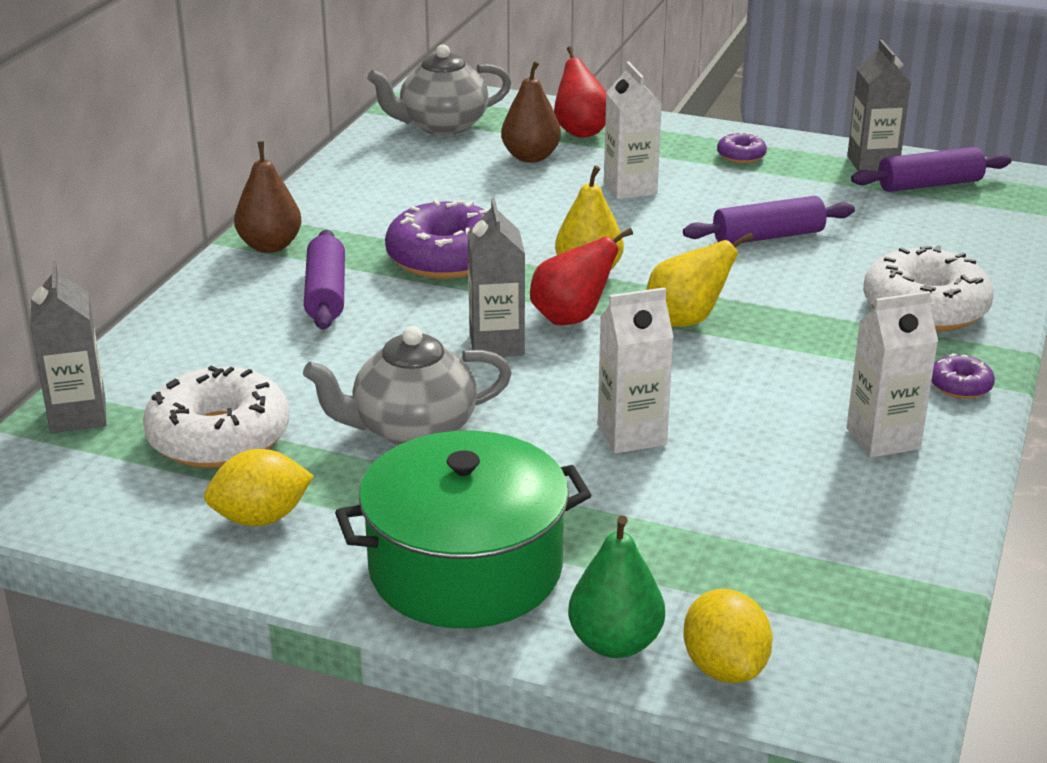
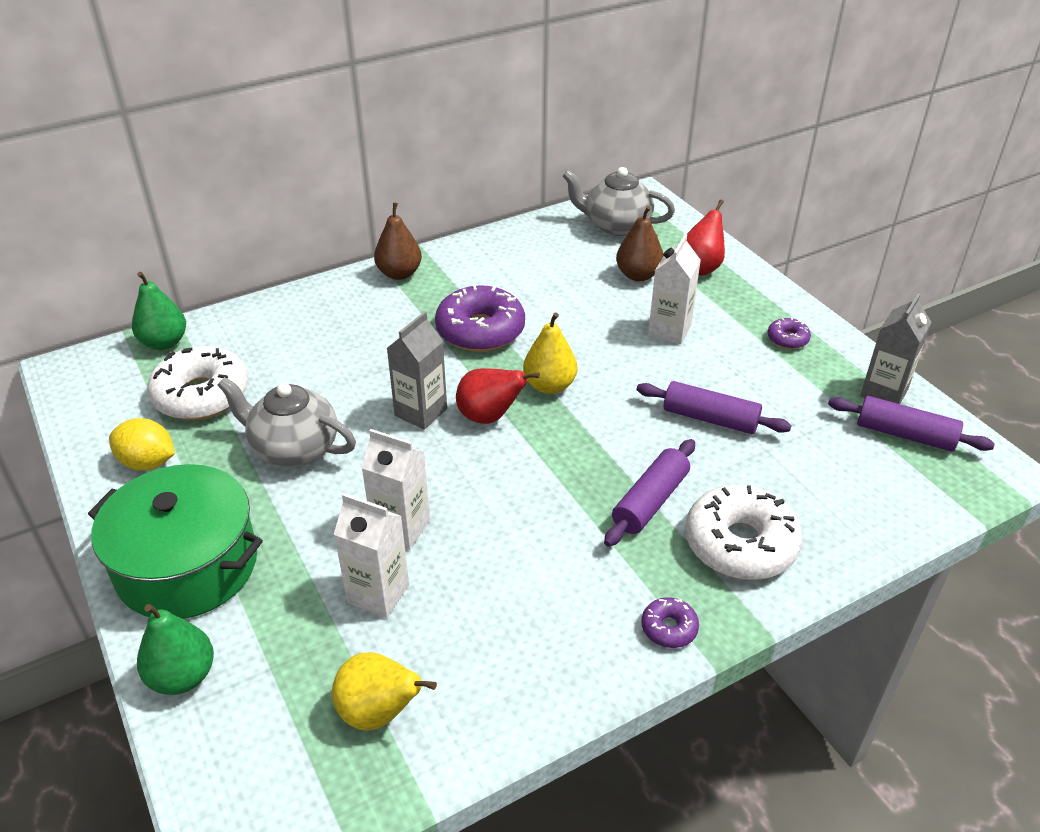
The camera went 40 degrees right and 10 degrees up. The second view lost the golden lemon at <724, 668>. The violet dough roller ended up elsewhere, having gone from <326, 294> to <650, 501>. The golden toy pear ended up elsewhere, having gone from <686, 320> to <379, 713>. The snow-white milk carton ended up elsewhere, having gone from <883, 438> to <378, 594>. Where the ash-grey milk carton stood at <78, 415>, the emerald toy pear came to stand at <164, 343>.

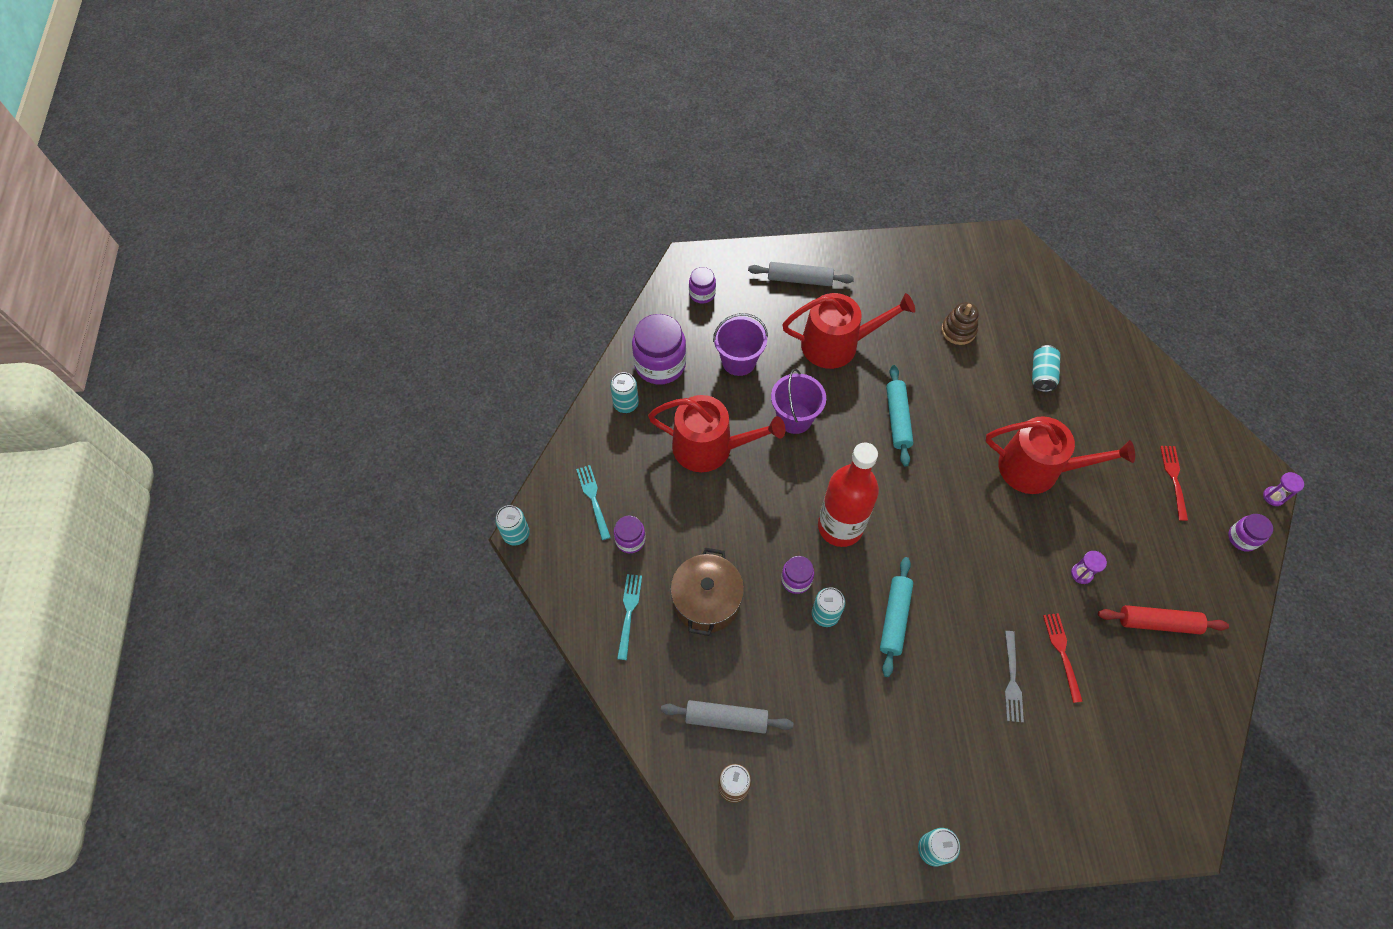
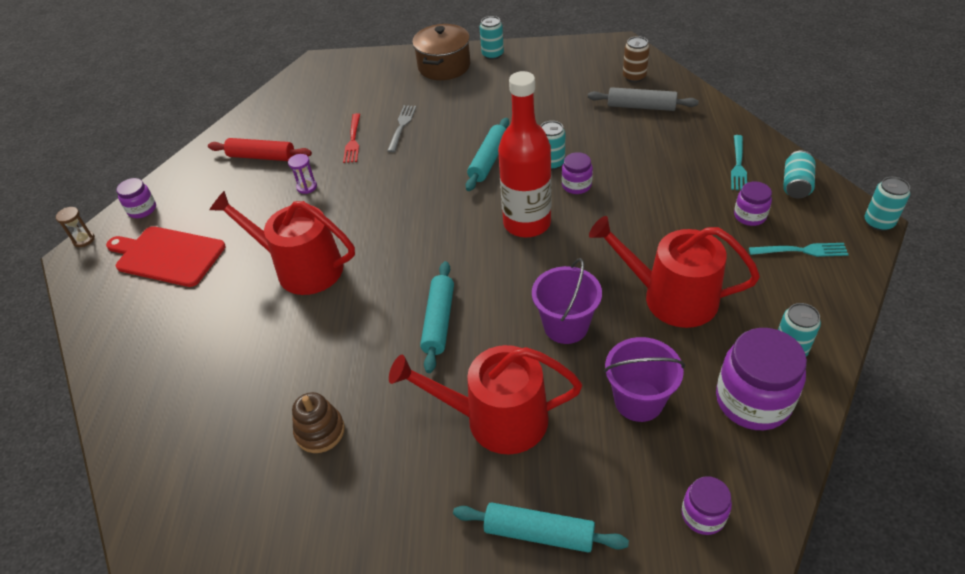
The camera went 170 degrees left and 15 degrees down. The dark brown pot ended up elsewhere, having gone from <706, 601> to <444, 66>. The teal can ended up elsewhere, having gone from <1041, 375> to <796, 185>. Where the red fork stood at <1174, 479>, the red cutting board came to stand at <167, 256>. What was the ash-grey dough roller at <799, 279> turned into the teal dough roller at <539, 533>. What was the violet sand timer at <1273, 497> turned into the dark brown sand timer at <84, 240>. The teal fork at <593, 499> ended up facing another way, 75 degrees counterclockwise from before.

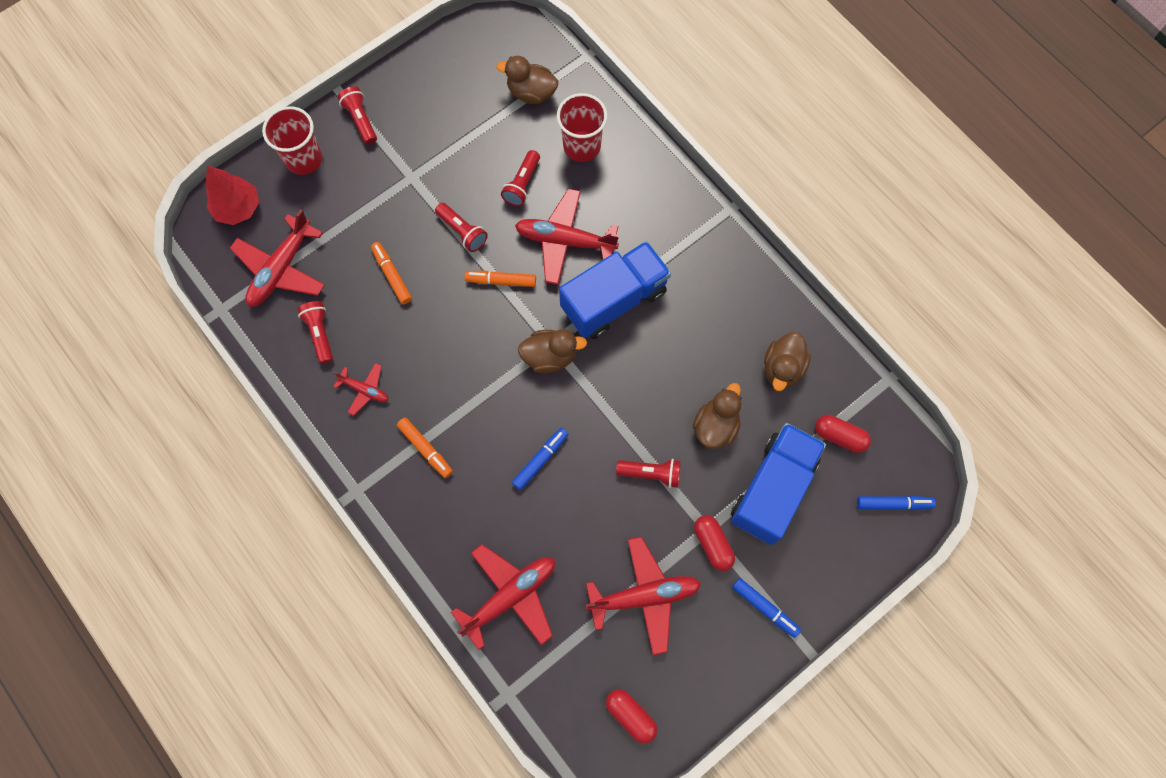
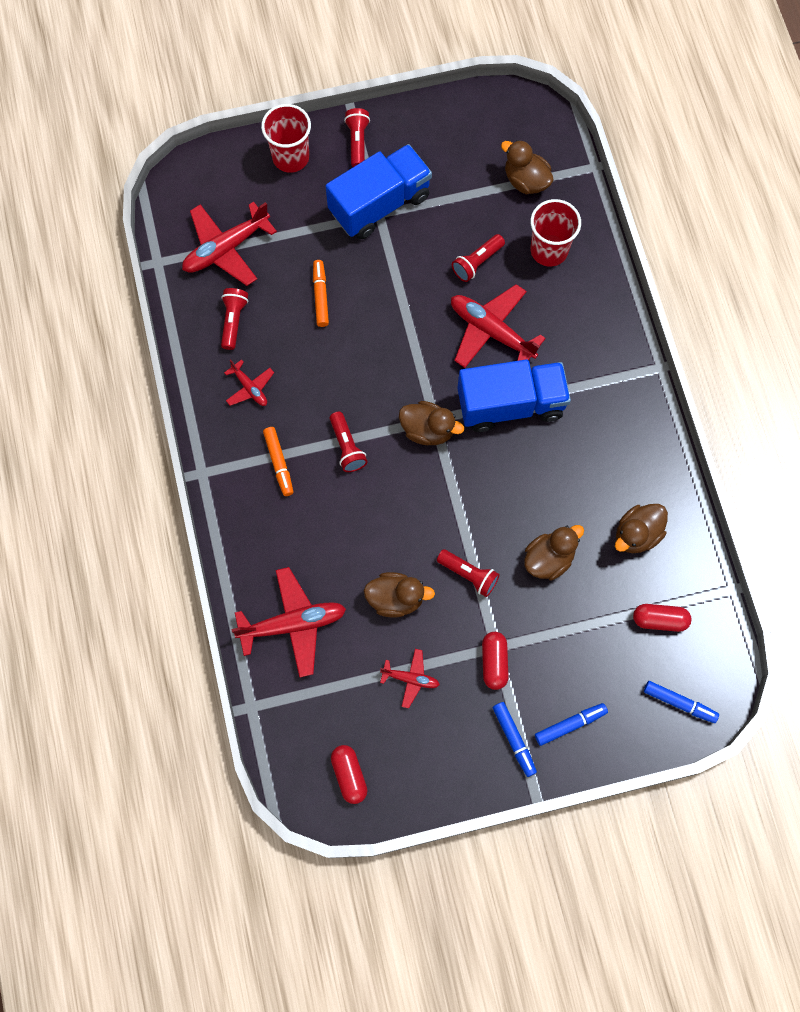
The camera went 25 degrees right and 0 degrees up. The second view lost the red tree at <238, 208>. The second view lost the orange marker at <501, 281>. The second view gained the dark brown toy duck at <396, 599>. The red pocket torch ended up elsewhere, having gone from <462, 231> to <347, 447>. The royal blue marker ended up elsewhere, having gone from <540, 460> to <570, 725>. The royal blue toy truck ended up elsewhere, having gone from <772, 489> to <379, 204>. The red pill shape at <839, 436> ended up facing another way, 45 degrees counterclockwise from before. The size of the red aeroplane at <644, 596> changed by a factor of 0.53.

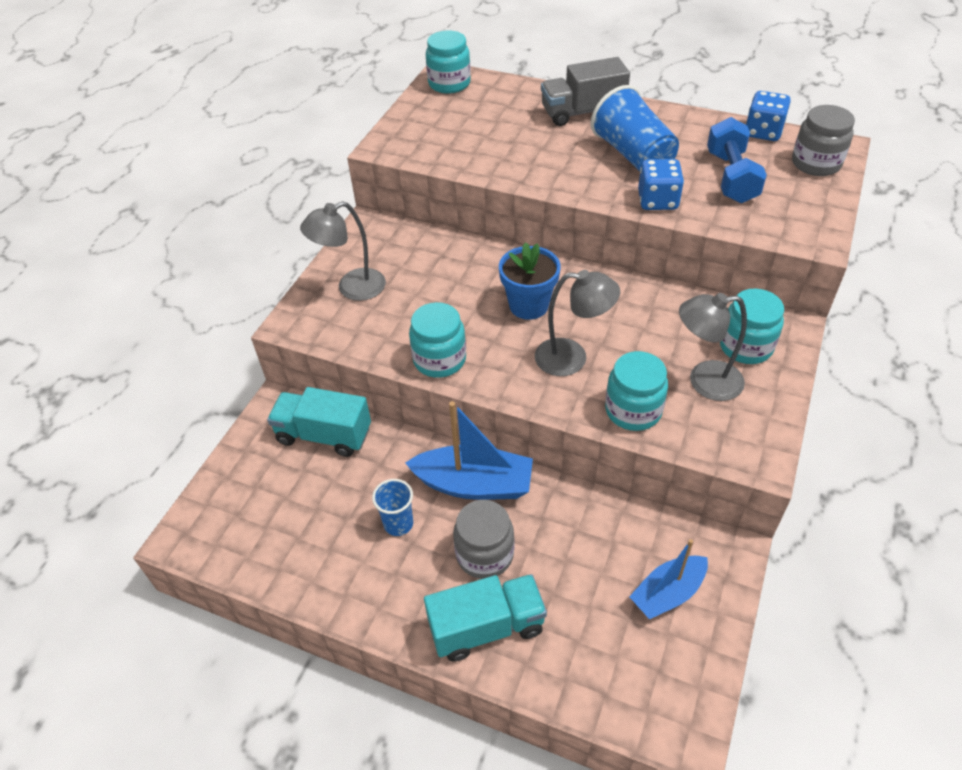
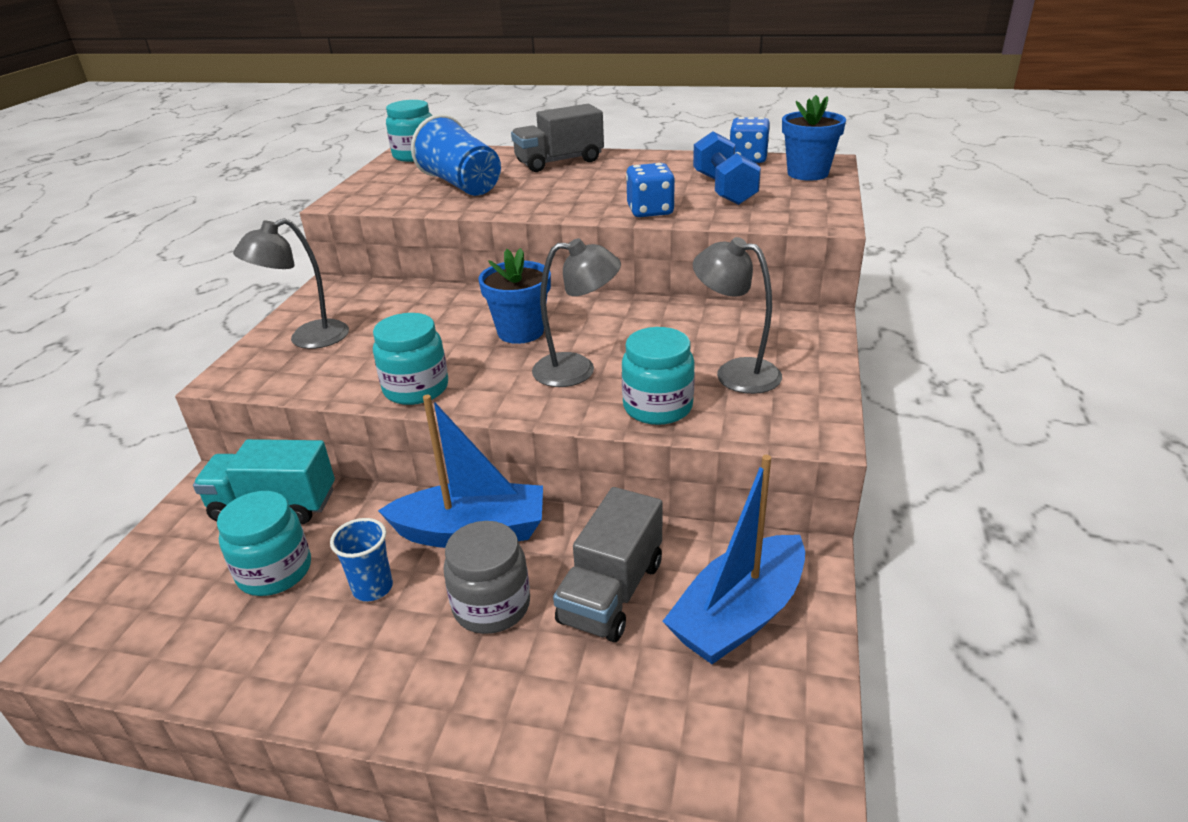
The camera went 10 degrees left and 15 degrees down. The second view lost the teal toy truck at <486, 627>. The second view gained the ash-grey toy truck at <611, 592>. The royal blue tumbler ended up elsewhere, having gone from <633, 155> to <461, 185>. The teal jam jar ended up elsewhere, having gone from <745, 346> to <275, 571>. Where the ash-grey jam jar stood at <816, 163>, the royal blue potted plant came to stand at <807, 173>. The ash-grey lamp at <704, 381> ended up facing another way, 45 degrees clockwise from before. The size of the royal blue boat at <668, 593> changed by a factor of 1.51.

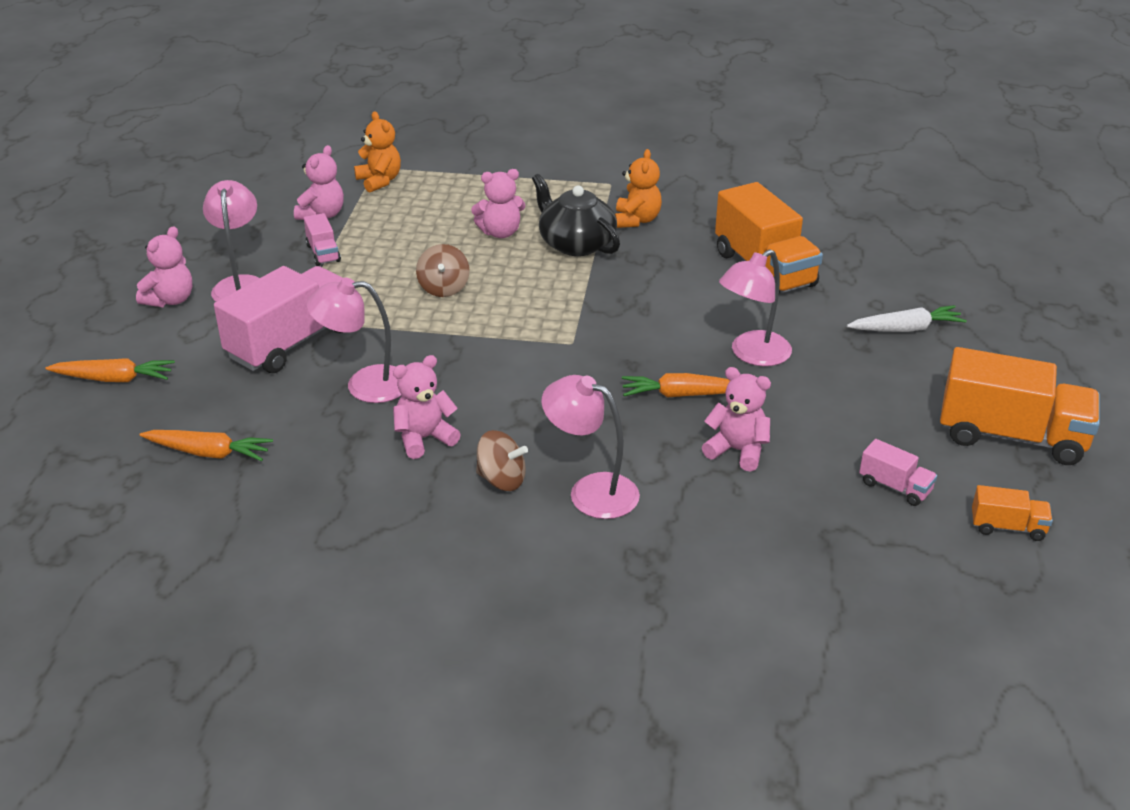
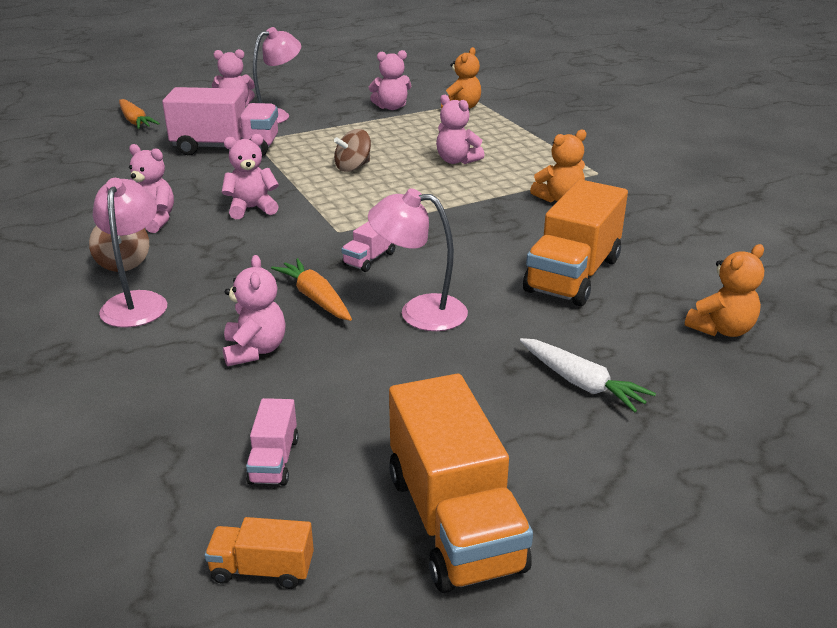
The camera went 55 degrees right and 5 degrees down. The second view lost the orange carrot at <208, 453>. The second view lost the rosy lamp at <364, 385>. The second view lost the ebony china teapot at <575, 244>. The second view gained the rosy stuffed bear at <252, 209>. The second view gained the orange stuffed bear at <721, 329>. The rosy toy truck ended up elsewhere, having gone from <323, 253> to <370, 259>. The orange toy truck at <1007, 527> ended up facing another way, 120 degrees clockwise from before.

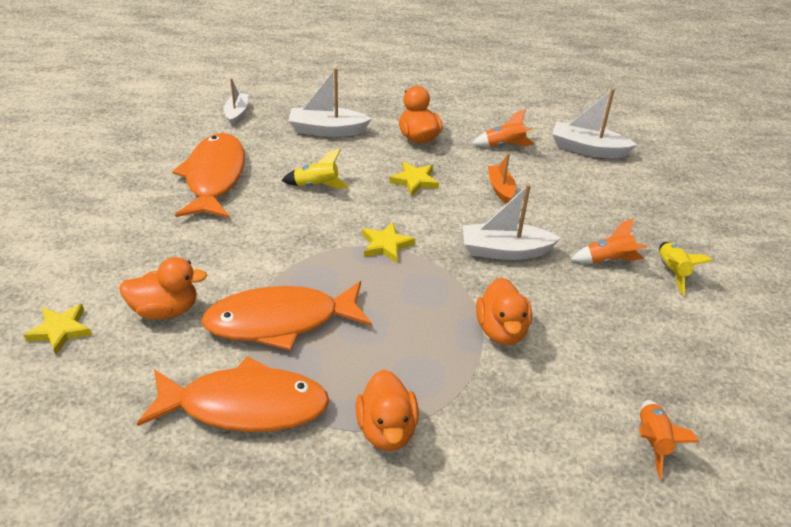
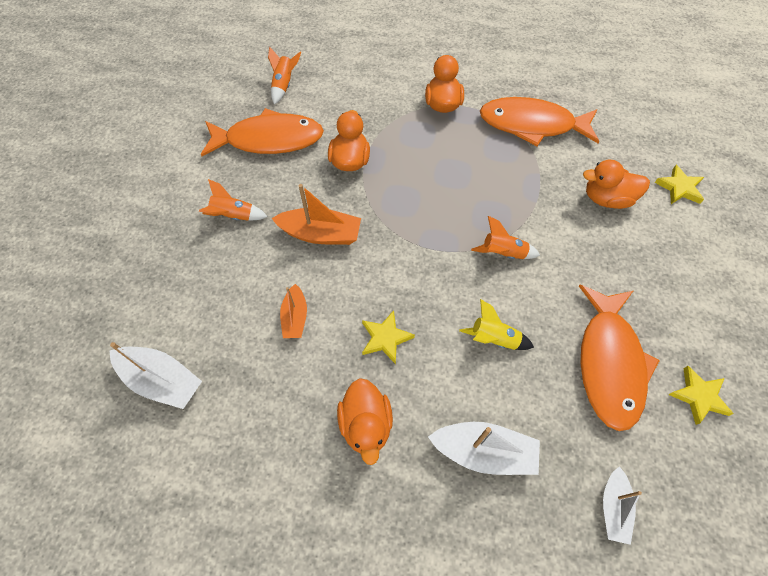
The camera went 170 degrees left and 20 degrees up. The second view lost the golden rocket at <672, 272>. The orange fish figure ended up elsewhere, having gone from <281, 321> to <269, 140>. The golden five-pointed star ended up elsewhere, having gone from <386, 245> to <698, 396>. The orange rocket ended up elsewhere, having gone from <504, 145> to <503, 253>. What was the snow-white boat at <505, 251> turned into the orange boat at <321, 234>.

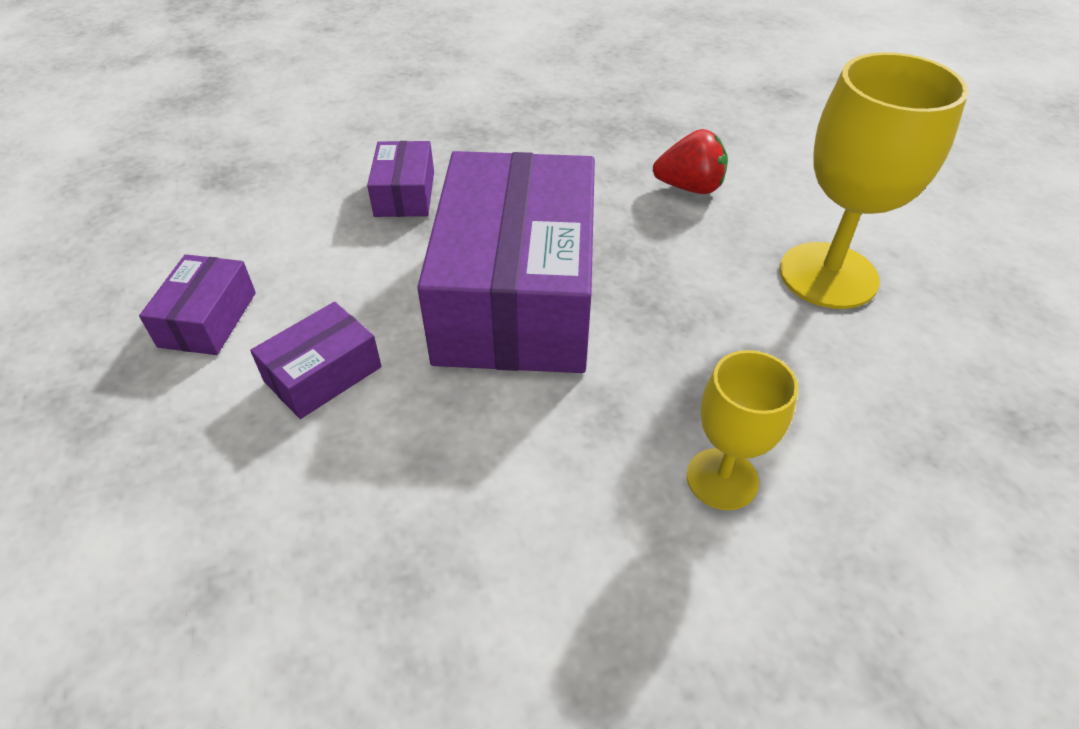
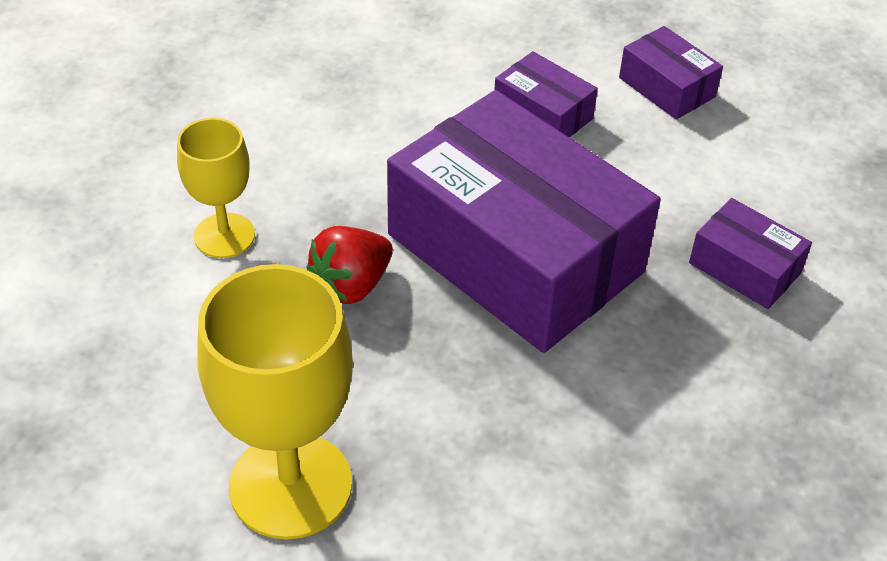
The camera went 130 degrees right and 0 degrees up. The red toy strawberry ended up elsewhere, having gone from <689, 187> to <351, 285>. The violet package at <323, 374> ended up facing another way, 45 degrees counterclockwise from before.

